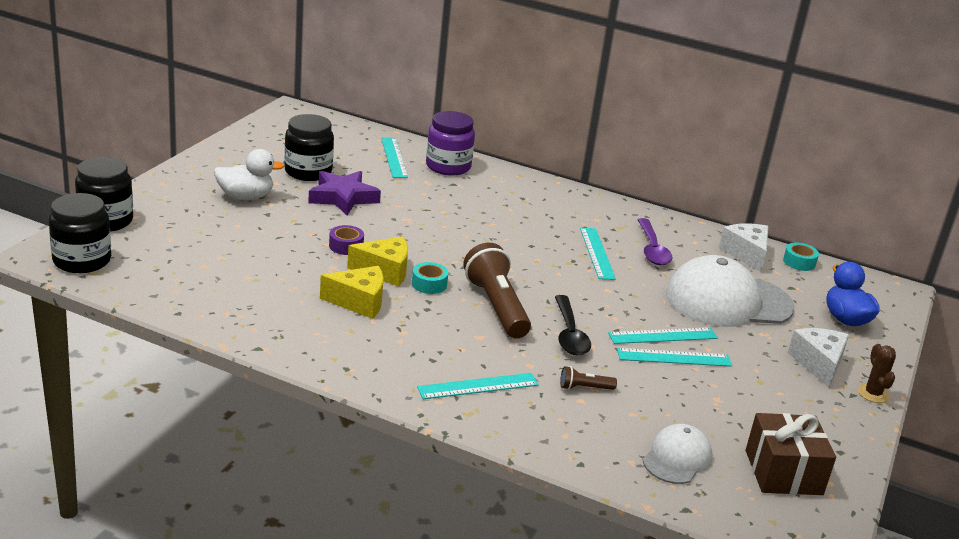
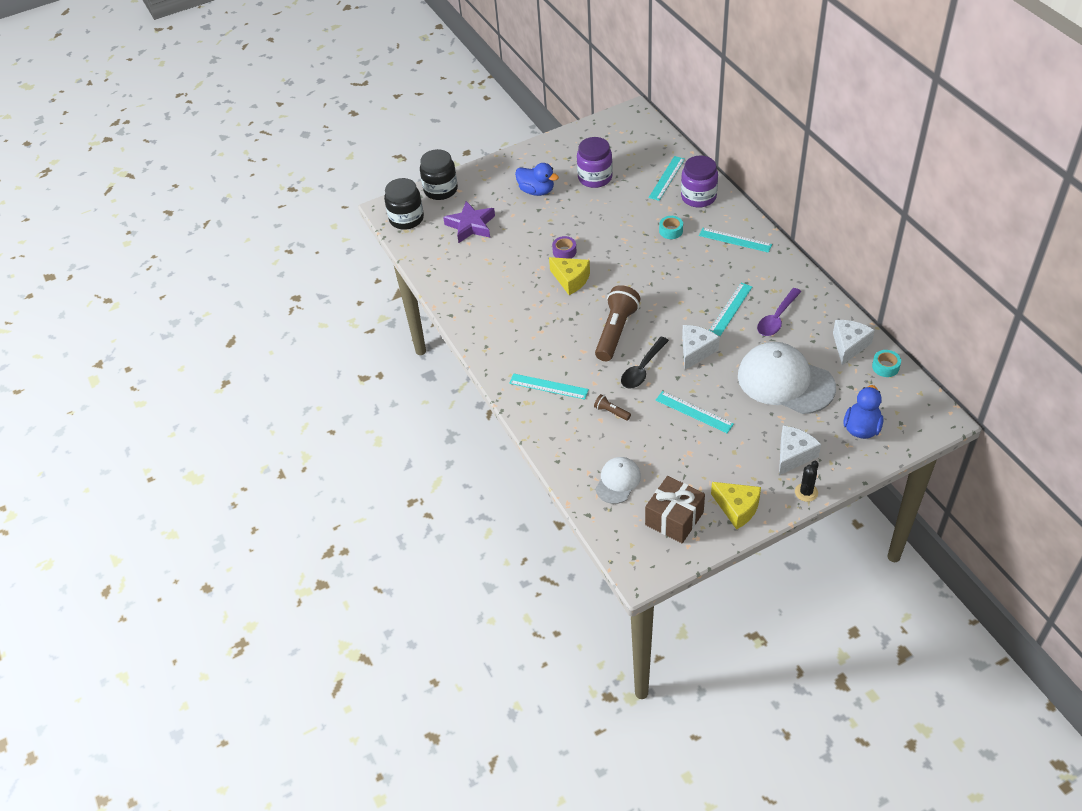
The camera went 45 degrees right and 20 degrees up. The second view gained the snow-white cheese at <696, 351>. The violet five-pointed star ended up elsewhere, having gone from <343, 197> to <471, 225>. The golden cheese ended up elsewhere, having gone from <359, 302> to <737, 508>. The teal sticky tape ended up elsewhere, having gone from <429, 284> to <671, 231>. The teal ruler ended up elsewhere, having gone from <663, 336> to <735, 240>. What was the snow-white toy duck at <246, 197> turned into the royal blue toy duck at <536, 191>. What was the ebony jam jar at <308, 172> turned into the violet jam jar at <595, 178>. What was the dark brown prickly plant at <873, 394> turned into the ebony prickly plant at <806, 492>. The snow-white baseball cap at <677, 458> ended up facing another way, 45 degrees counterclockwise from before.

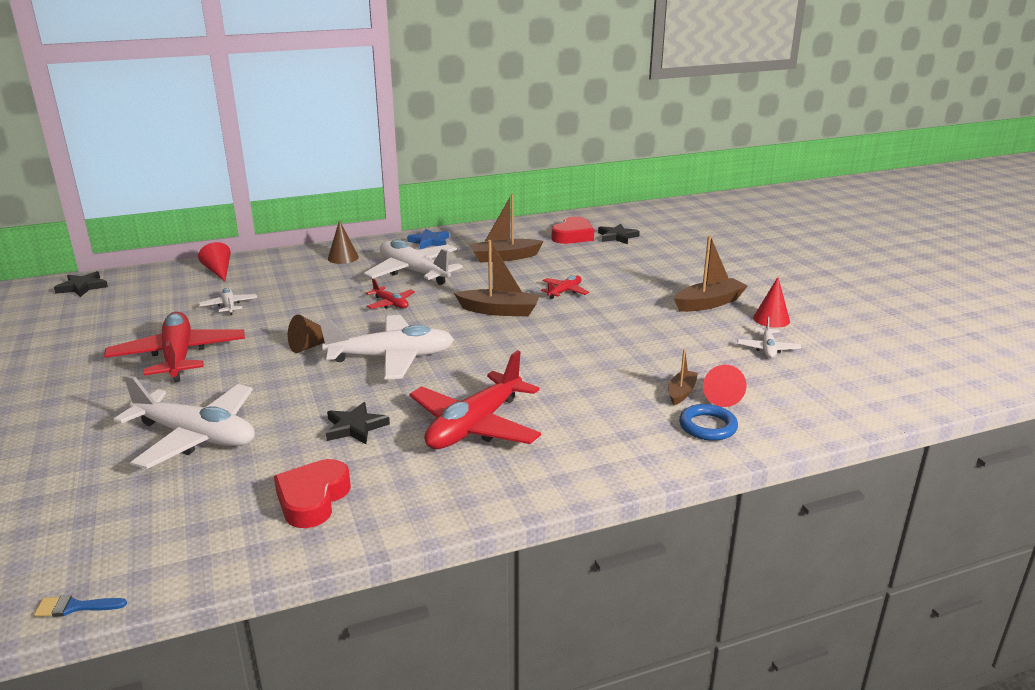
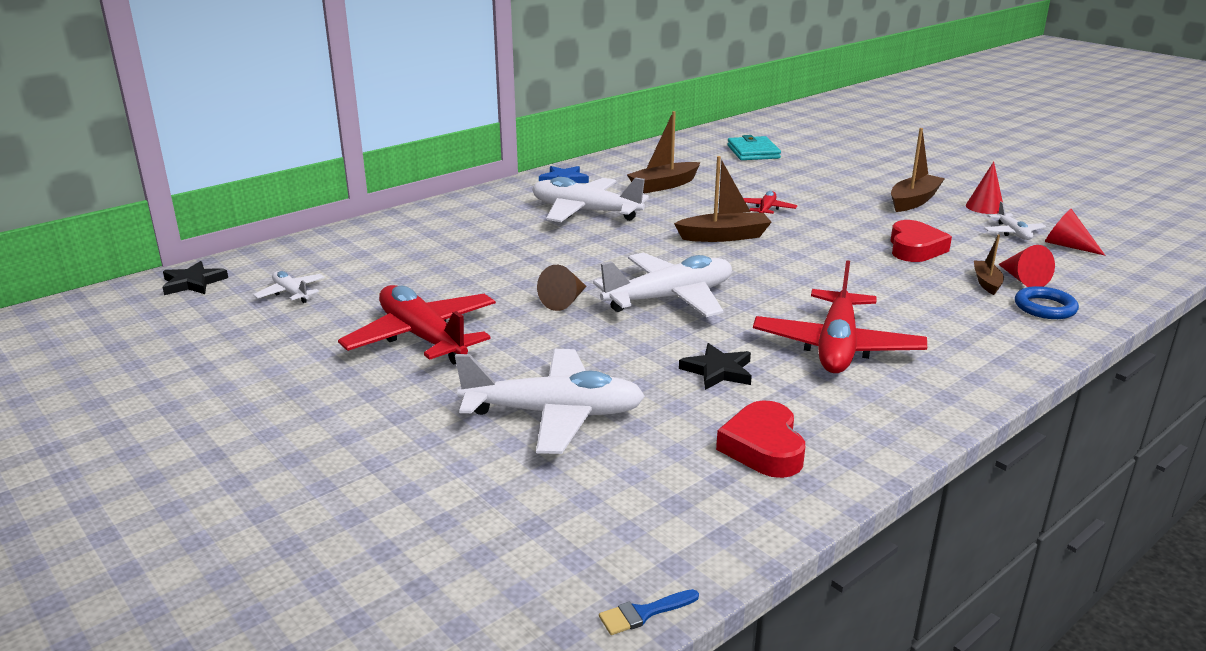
The camera went 20 degrees left and 0 degrees up. The second view lost the dark brown cone at <343, 258>. The second view lost the red aeroplane at <391, 304>. The red cone ended up elsewhere, having gone from <219, 271> to <1067, 246>. The snow-white aeroplane ended up elsewhere, having gone from <229, 306> to <291, 293>. The red heart shape ended up elsewhere, having gone from <573, 236> to <915, 248>. Where the ebony five-pointed star stood at <617, 237>, the teal card wallet came to stand at <753, 152>.

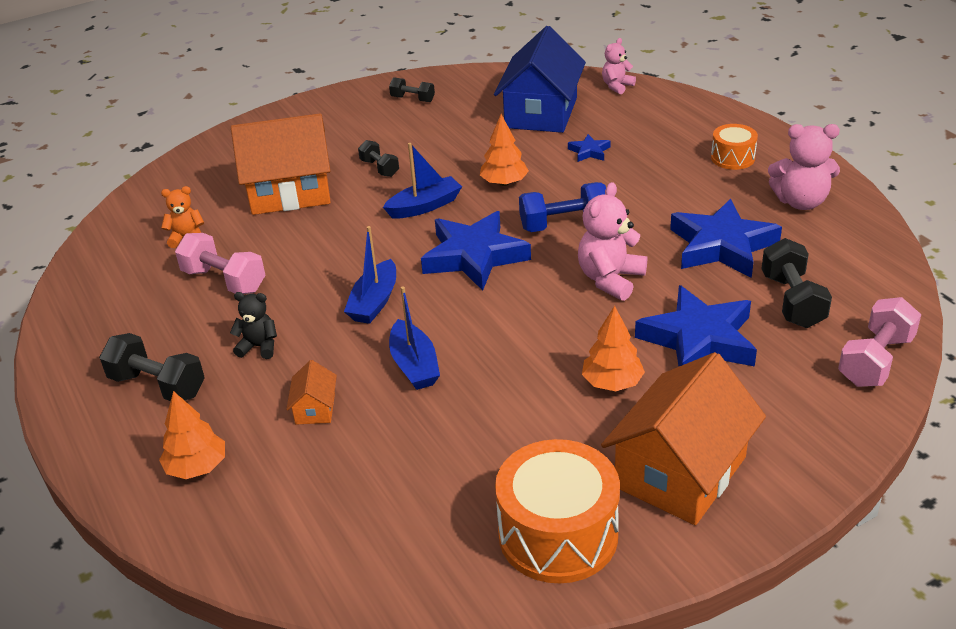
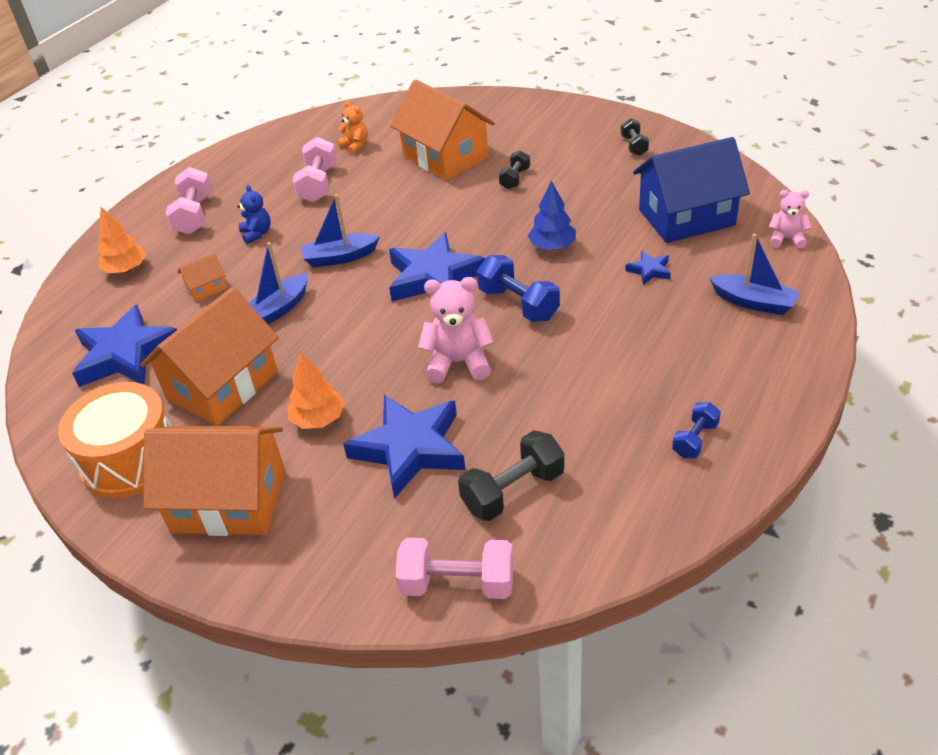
The camera went 60 degrees right and 5 degrees up. The second view lost the orange drum at <732, 158>. The second view gained the orange cottage at <222, 385>. The royal blue boat ended up elsewhere, having gone from <425, 206> to <753, 302>. The royal blue five-pointed star ended up elsewhere, having gone from <722, 246> to <126, 354>. Where the rosy stuffed bear stood at <801, 202>, the royal blue free weight came to stand at <695, 440>. What was the ebony free weight at <158, 385> turned into the rosy free weight at <194, 215>. What was the ebony stuffed bear at <259, 347> turned into the royal blue stuffed bear at <257, 234>. What was the orange tree at <504, 183> turned into the royal blue tree at <552, 246>.

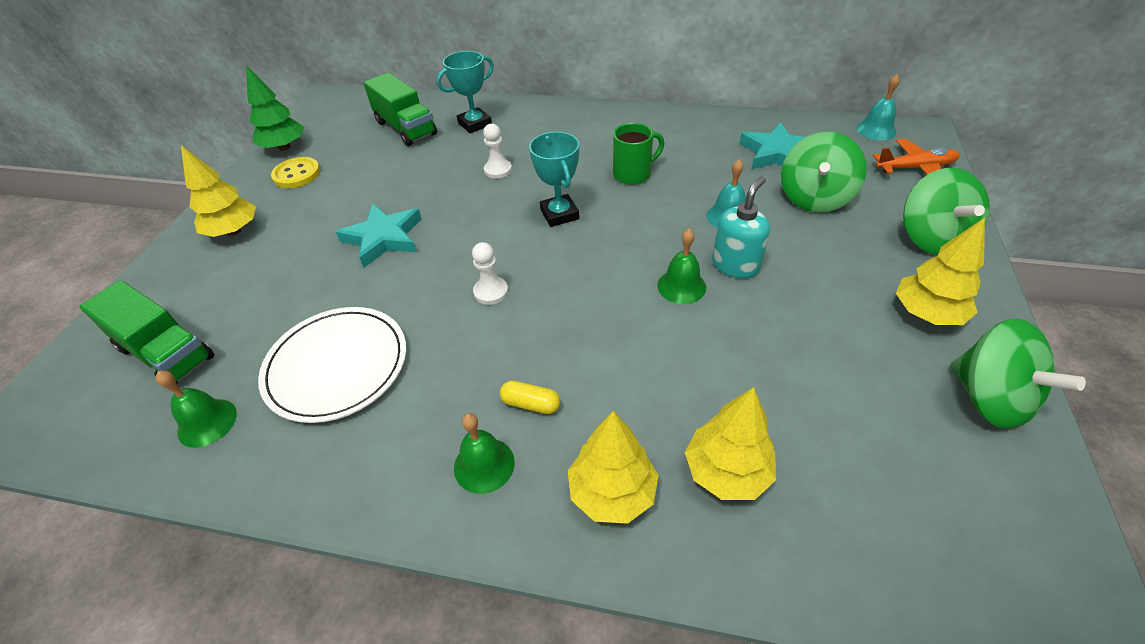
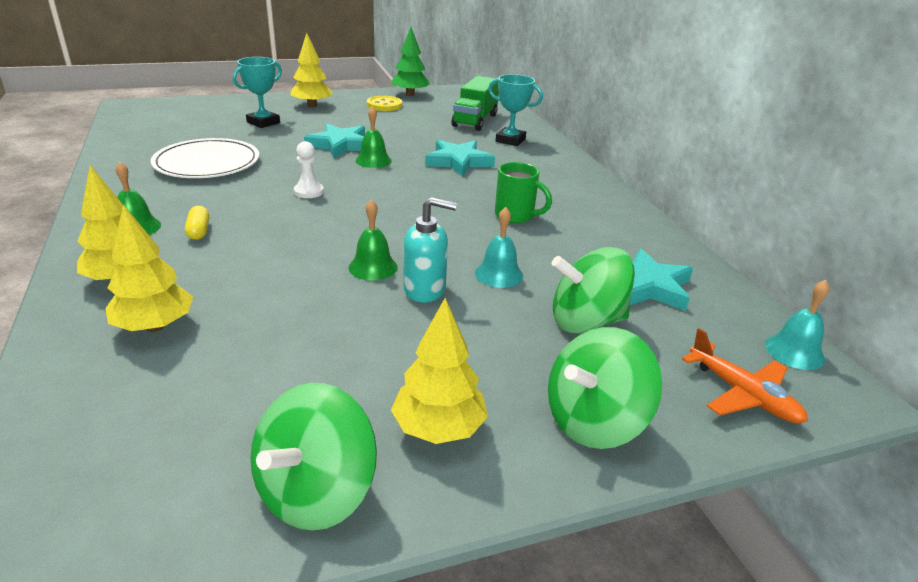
The camera went 55 degrees right and 15 degrees down. The second view lost the emerald toy truck at <166, 353>. The emerald hand bell ended up elsewhere, having gone from <207, 422> to <373, 160>. The teal trophy ended up elsewhere, having gone from <559, 214> to <263, 122>. Where the snow-white chess pawn stood at <498, 170>, the teal five-pointed star came to stand at <458, 162>.

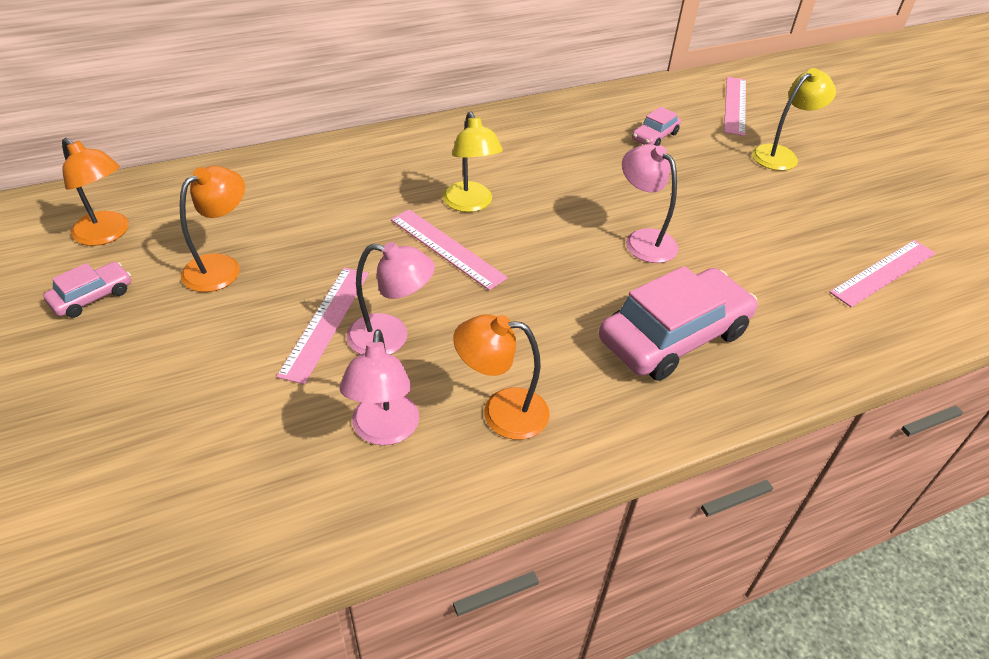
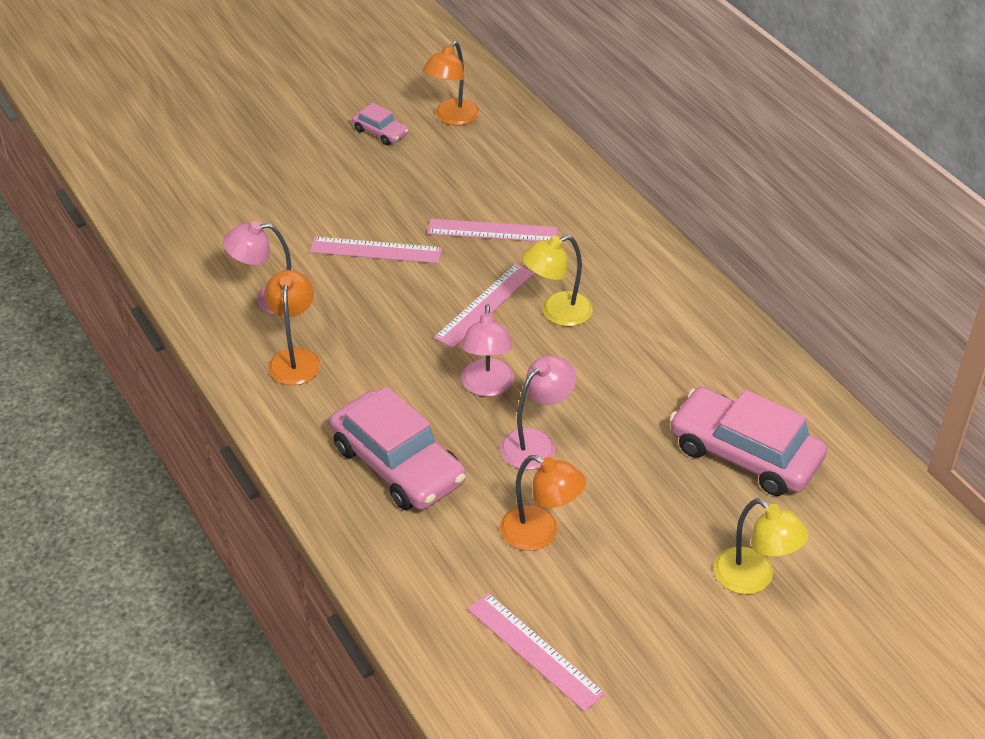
The camera went 85 degrees right and 0 degrees up. The orange lamp ended up elsewhere, having gone from <221, 267> to <540, 533>. The rosy lamp ended up elsewhere, having gone from <390, 338> to <487, 387>. The rosy ruler ended up elsewhere, having gone from <735, 105> to <492, 231>. The size of the rosy car at <654, 136> changed by a factor of 2.08.

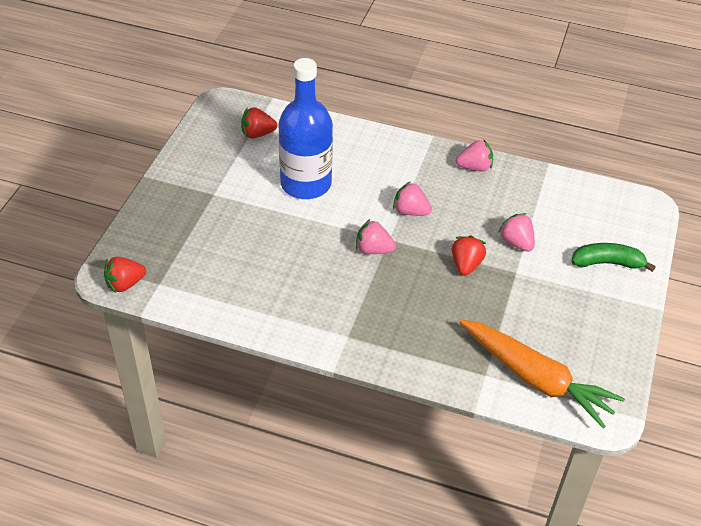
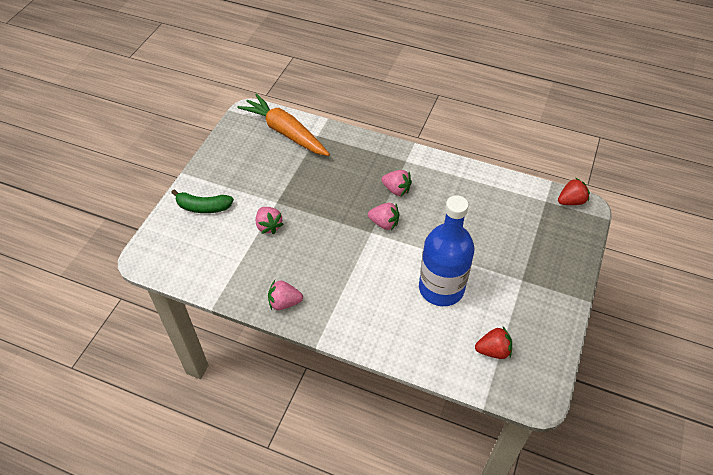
The camera went 175 degrees left and 5 degrees up. The second view lost the red toy strawberry at <466, 265>. The rosy toy strawberry ended up elsewhere, having gone from <410, 211> to <396, 190>.

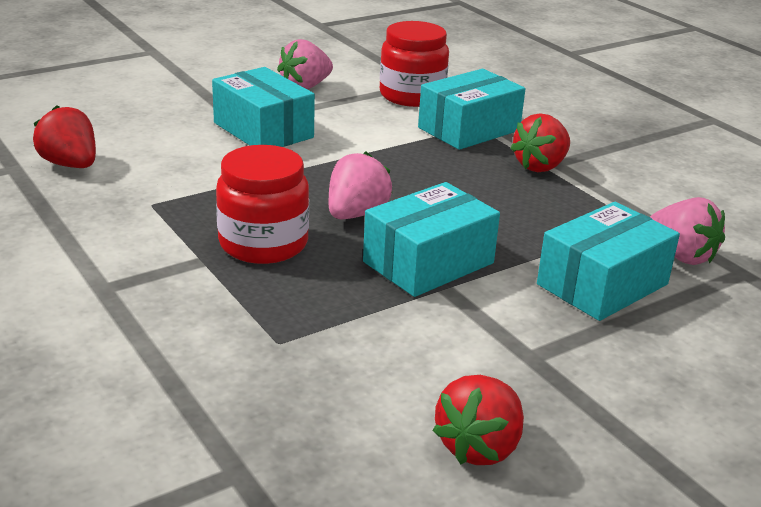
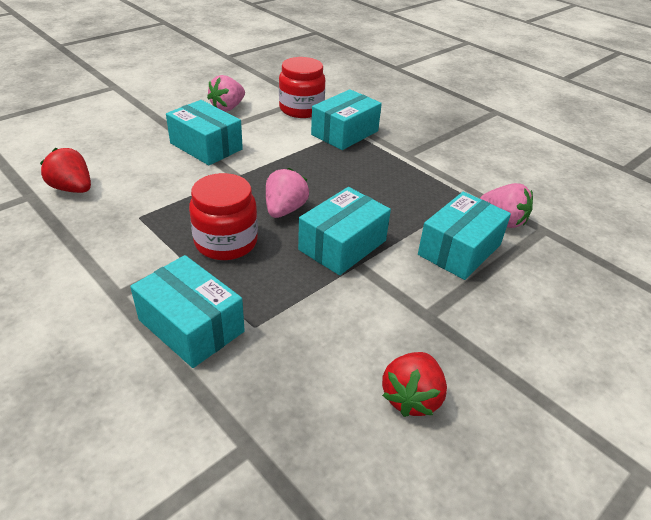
The camera went 10 degrees left and 10 degrees up. The second view lost the red toy strawberry at <540, 166>. The second view gained the teal package at <191, 326>.

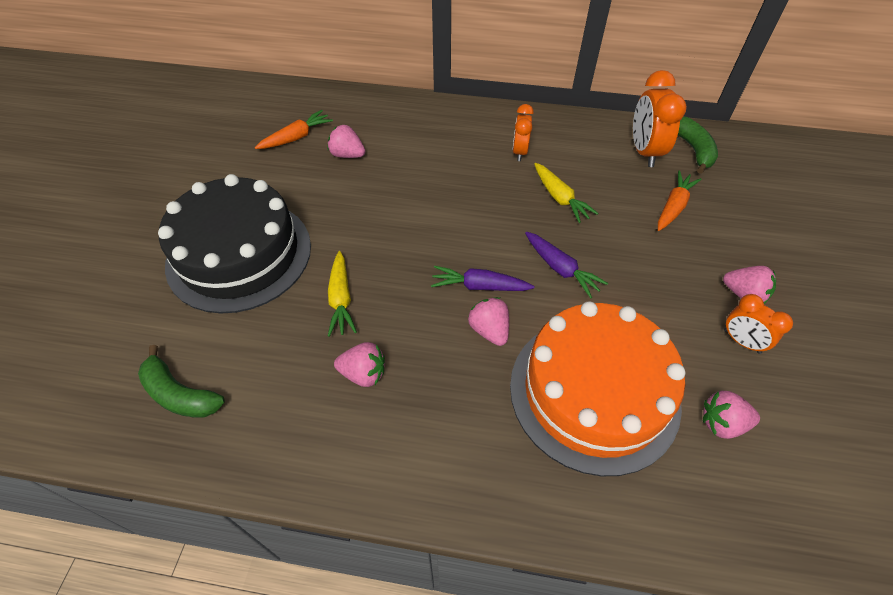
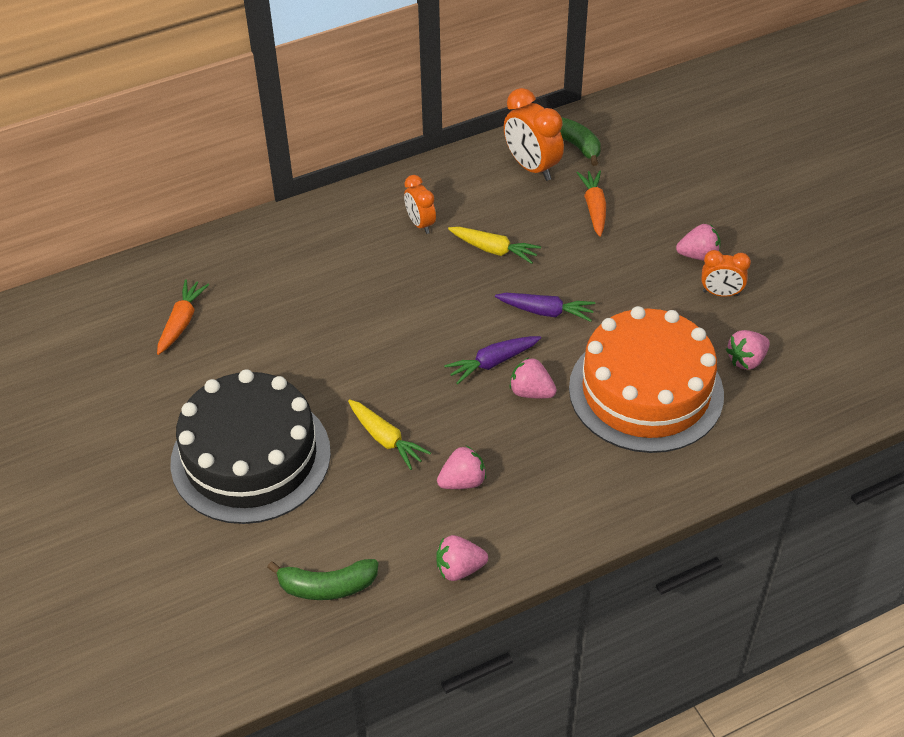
The camera went 35 degrees left and 5 degrees down. The rosy toy strawberry ended up elsewhere, having gone from <347, 155> to <459, 569>.

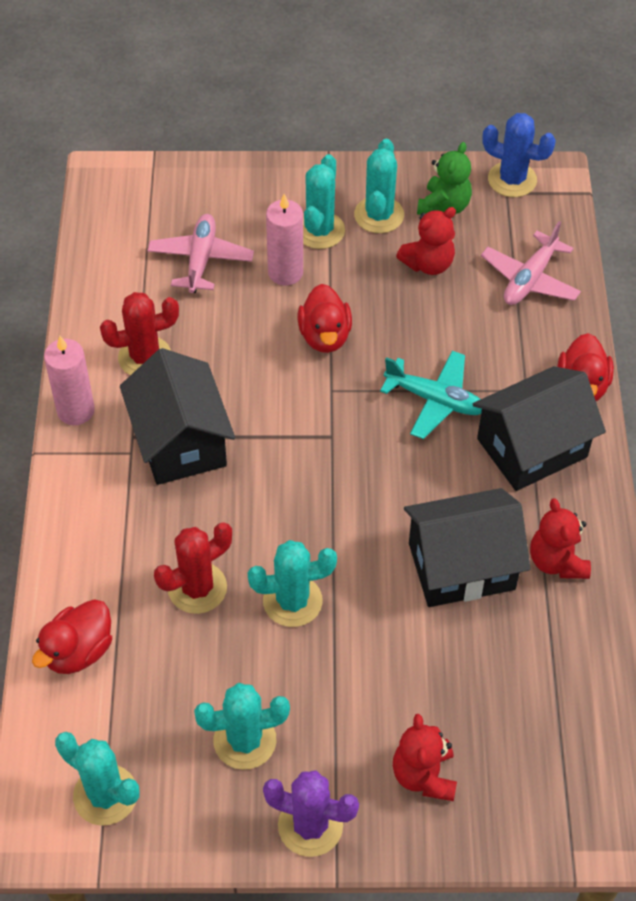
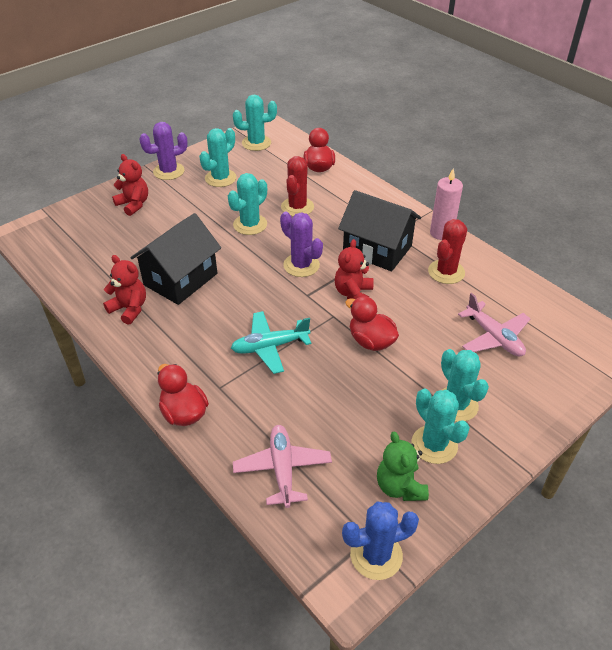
The camera went 140 degrees right and 10 degrees down. The second view lost the rosy wax candle at <285, 272>. The second view lost the ebony cottage at <532, 447>. The second view gained the violet prickly plant at <301, 265>. The red stuffed bear ended up elsewhere, having gone from <428, 264> to <353, 293>.

